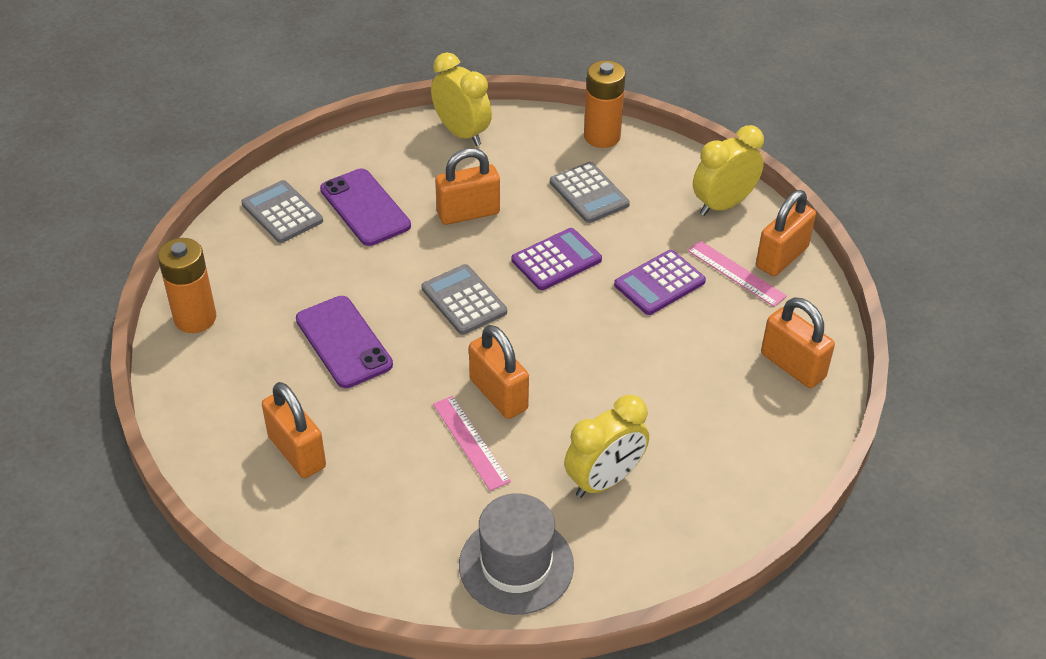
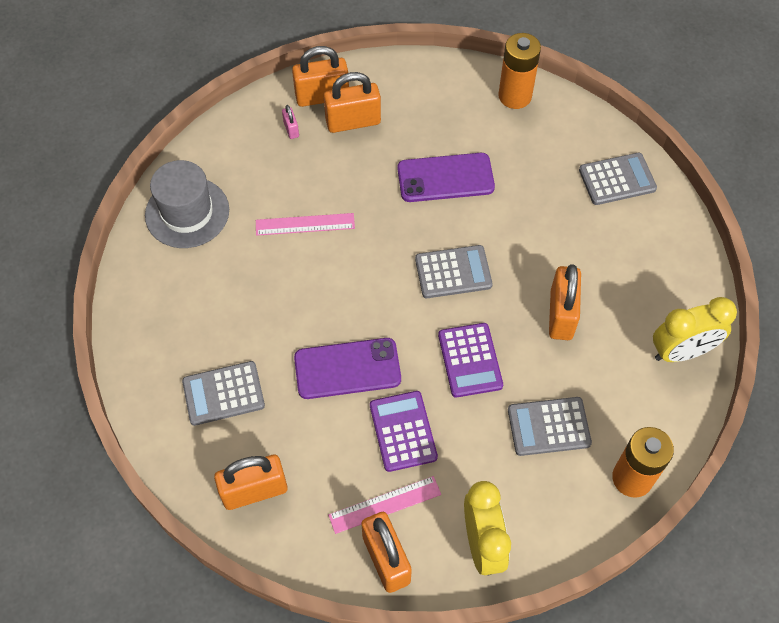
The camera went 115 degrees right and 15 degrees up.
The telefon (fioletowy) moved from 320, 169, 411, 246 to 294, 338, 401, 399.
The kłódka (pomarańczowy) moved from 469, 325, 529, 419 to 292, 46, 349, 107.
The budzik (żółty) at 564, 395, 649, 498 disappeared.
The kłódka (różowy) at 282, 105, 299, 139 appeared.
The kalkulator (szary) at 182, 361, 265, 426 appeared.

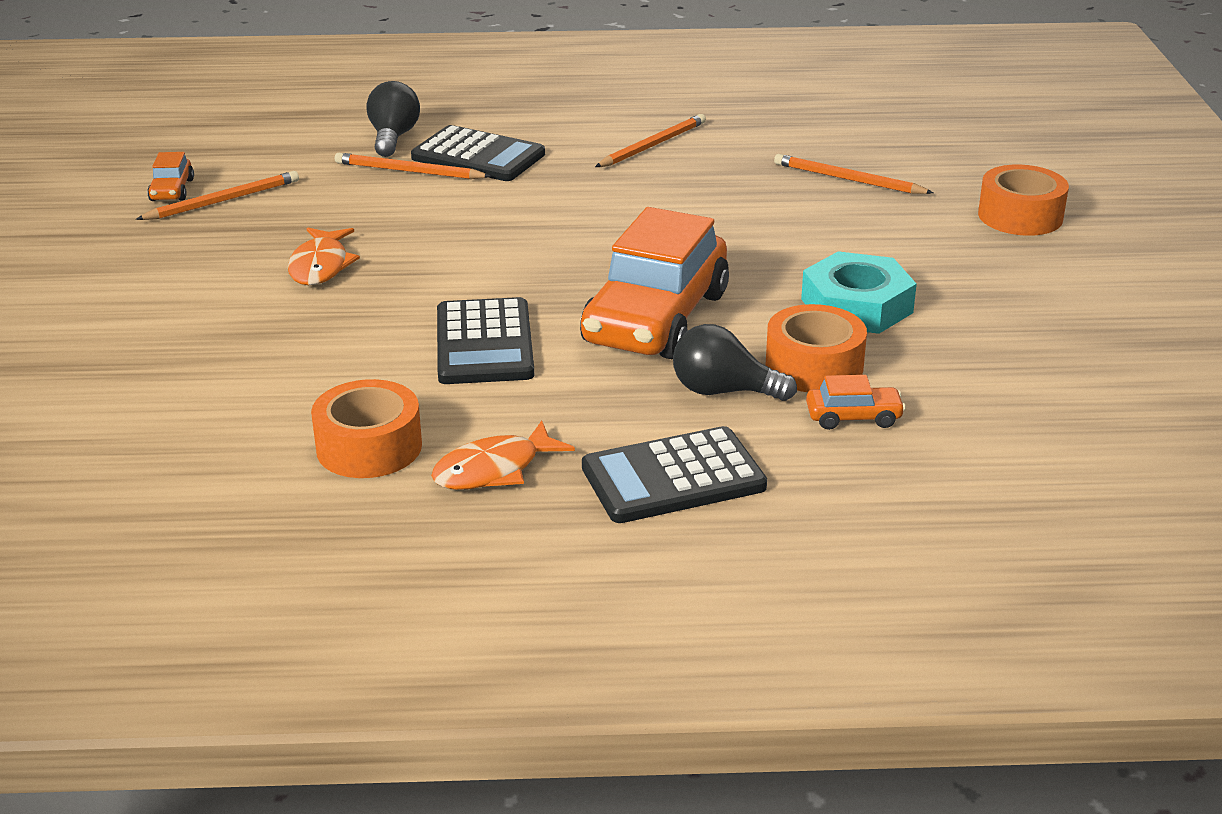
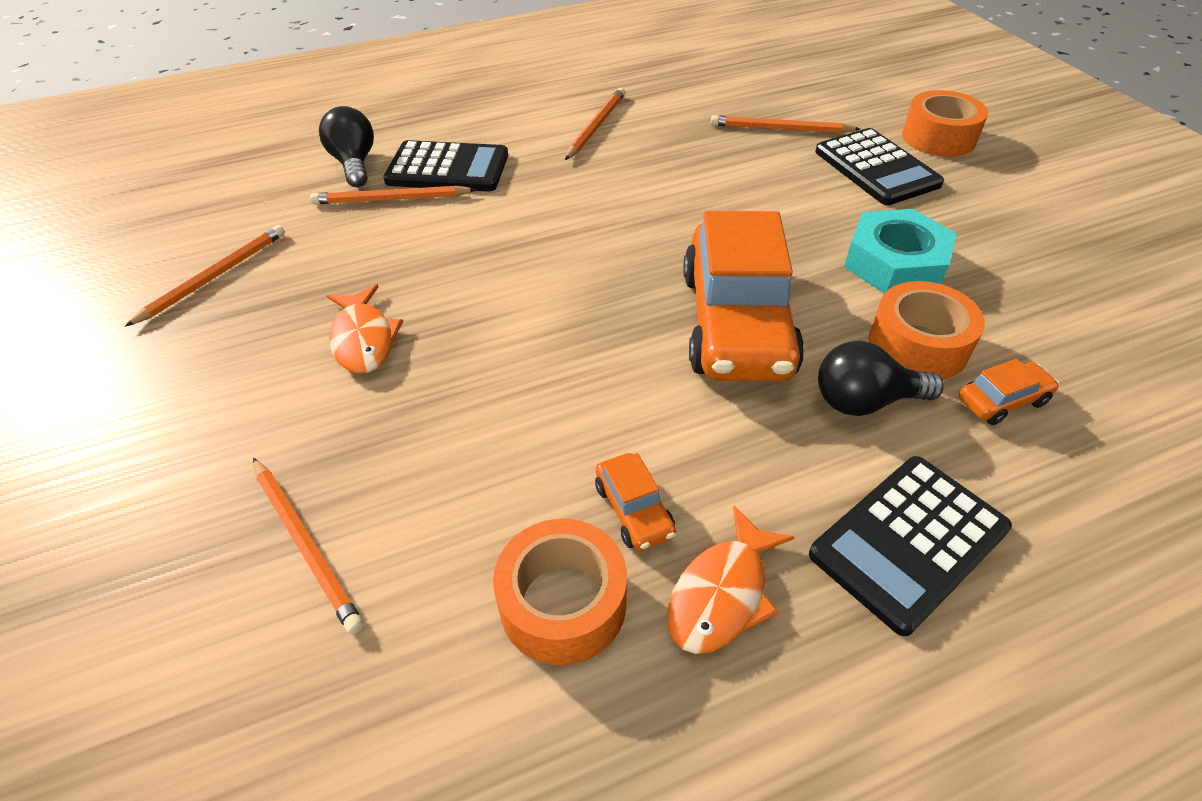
The camera went 20 degrees left and 15 degrees up.
The samochód (pomarańczowy) moved from 147, 152, 194, 201 to 595, 453, 676, 551.
The kalkulator (czarny) moved from 437, 297, 534, 384 to 815, 128, 944, 205.
The ołówek (pomarańczowy) at 253, 458, 364, 635 appeared.

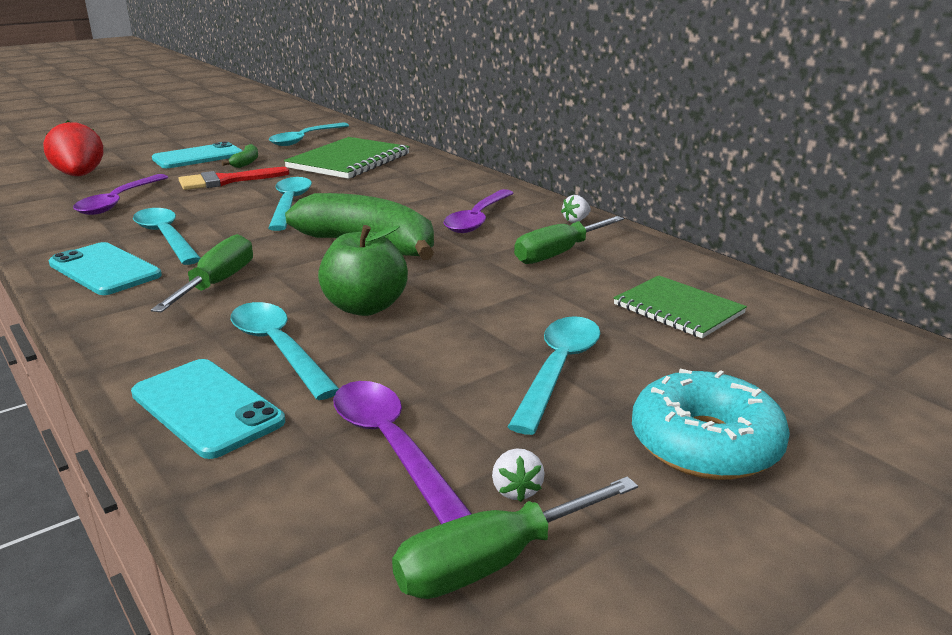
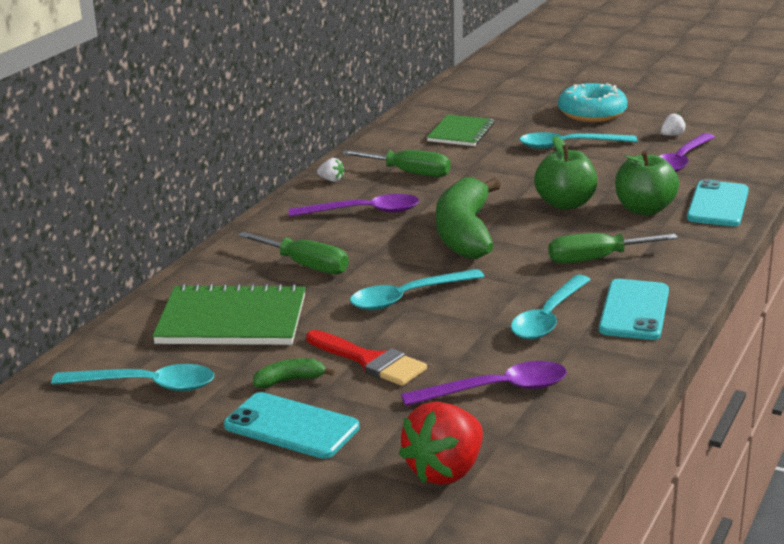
The camera went 115 degrees left and 0 degrees up.
The łyżka (turkusowy) at 231, 302, 339, 400 was replaced by the jabłko (zielony) at 615, 151, 679, 215.
The śrubokręt (zielony) moved from 392, 477, 638, 599 to 238, 232, 349, 274.

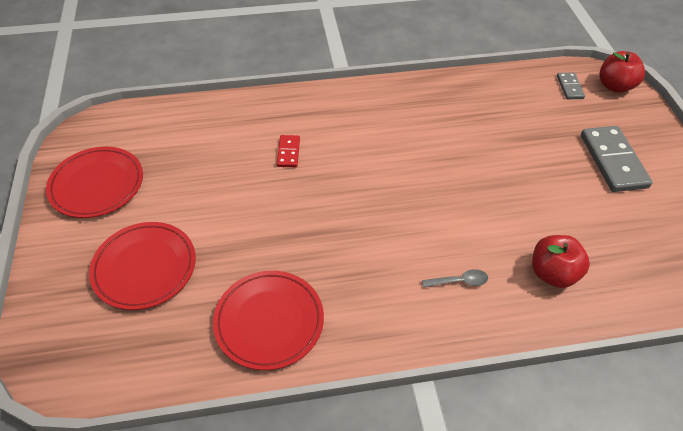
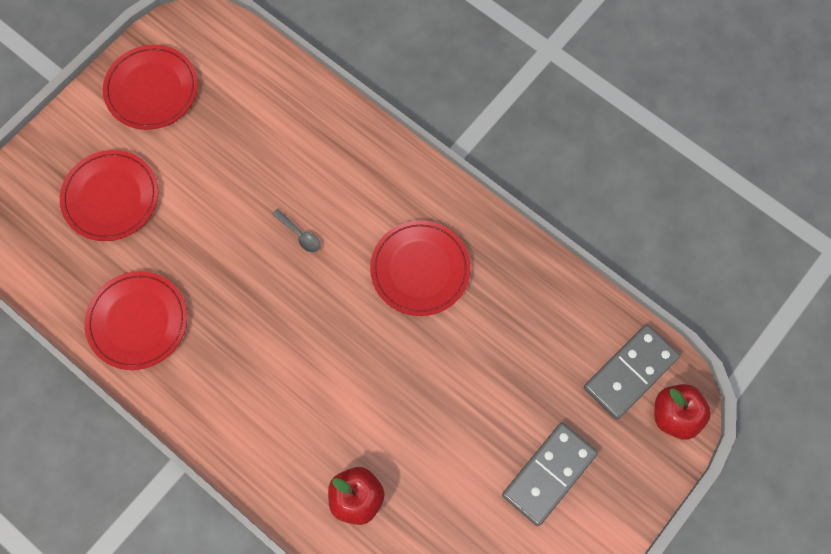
The camera went 50 degrees right and 20 degrees up.
The kostka domina (szary) at 557, 72, 585, 99 changed to 1.96 times the size.
The kostka domina (czerwony) at 277, 135, 300, 167 disappeared.
The łyżka (szary) moved from 422, 269, 488, 287 to 272, 209, 321, 252.
The talerz (czerwony) at 370, 220, 471, 316 appeared.

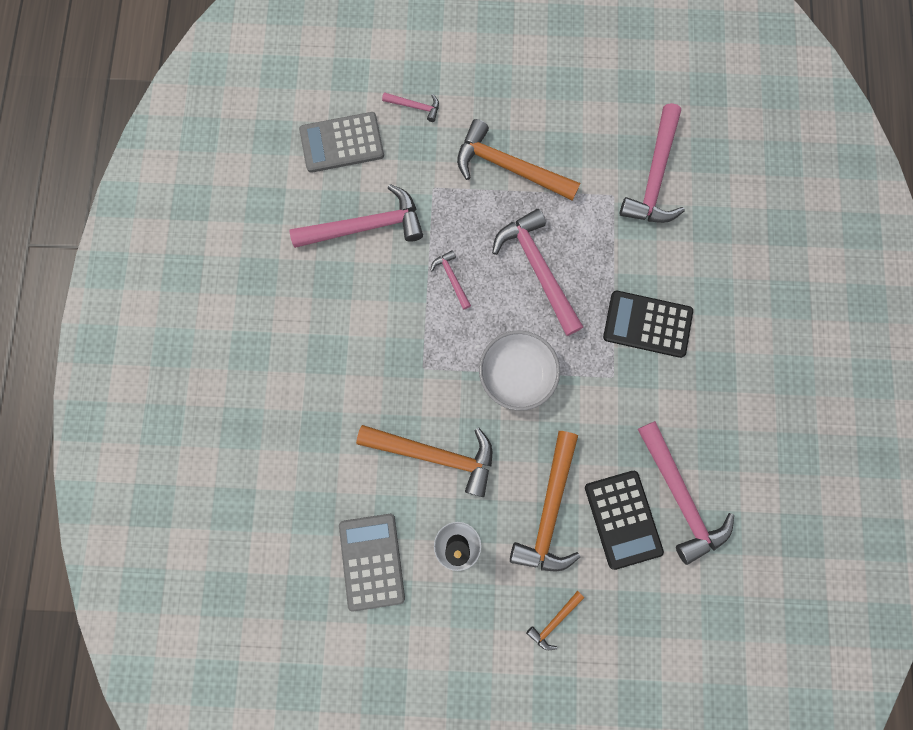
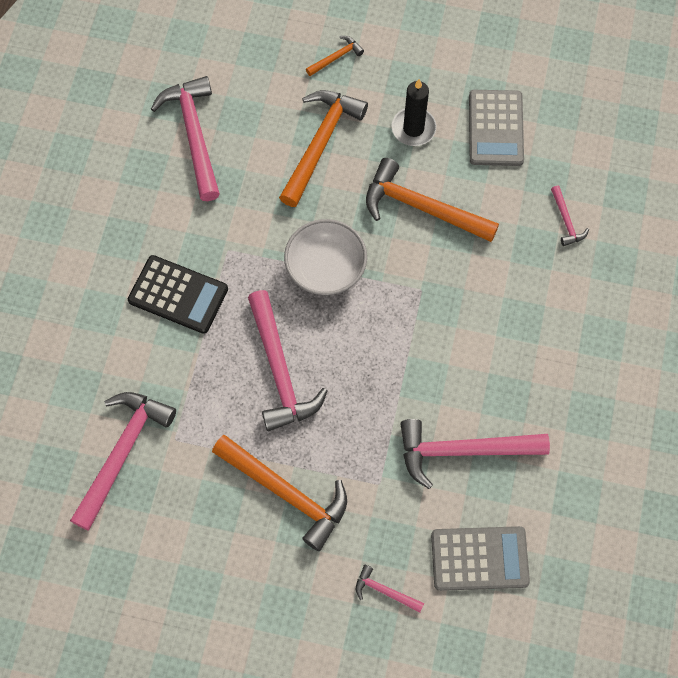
The camera went 170 degrees left and 10 degrees down.
The młotek (różowy) moved from 430, 250, 471, 310 to 551, 186, 589, 246.
The kalkulator (czarny) at 585, 471, 664, 570 disappeared.

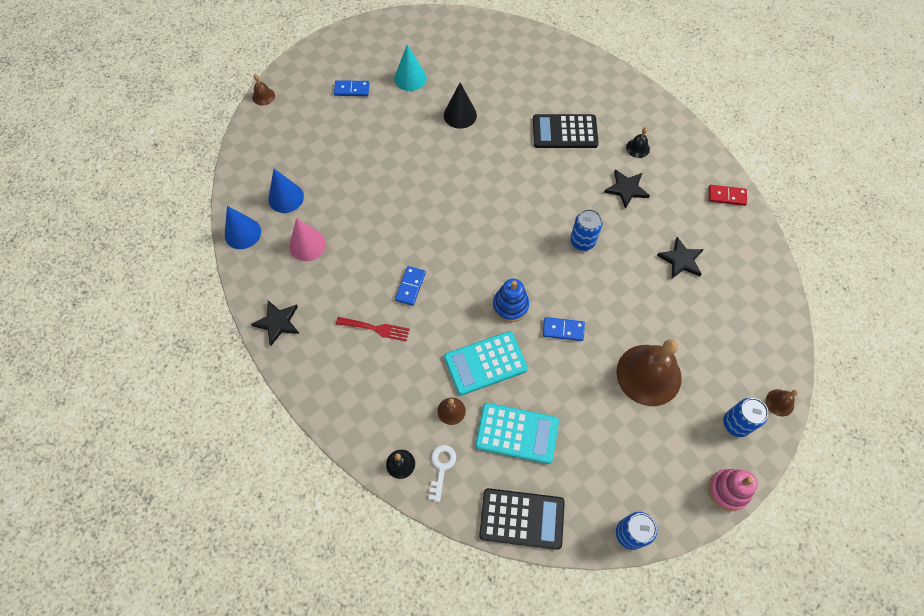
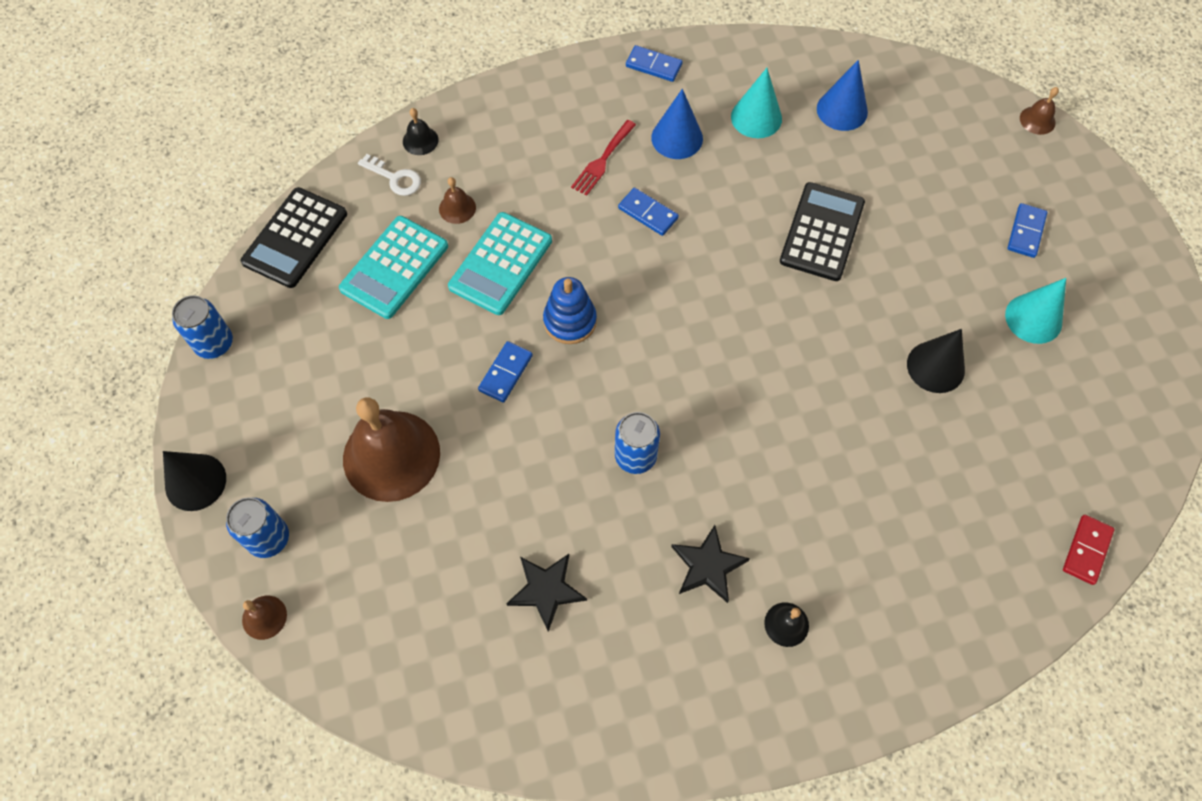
The camera went 110 degrees right and 0 degrees up.
The kalkulator (czarny) moved from 533, 114, 599, 148 to 780, 182, 865, 281.
The kostka domina (czerwony) moved from 709, 185, 747, 206 to 1063, 515, 1115, 585.
The stożek (niebieski) moved from 225, 206, 261, 249 to 651, 89, 703, 159.
The stożek (różowy) at 289, 218, 326, 261 became the stożek (turkusowy) at 731, 68, 782, 138.
The gwiazda (czarny) at 251, 300, 299, 346 was replaced by the kostka domina (niebieski) at 626, 45, 683, 82.
The kalkulator (turkusowy) at 444, 331, 528, 395 turned 150 degrees counterclockwise.
The zabawka nakładanka (różowy) at 708, 469, 758, 511 was replaced by the stożek (czarny) at 163, 451, 226, 511.

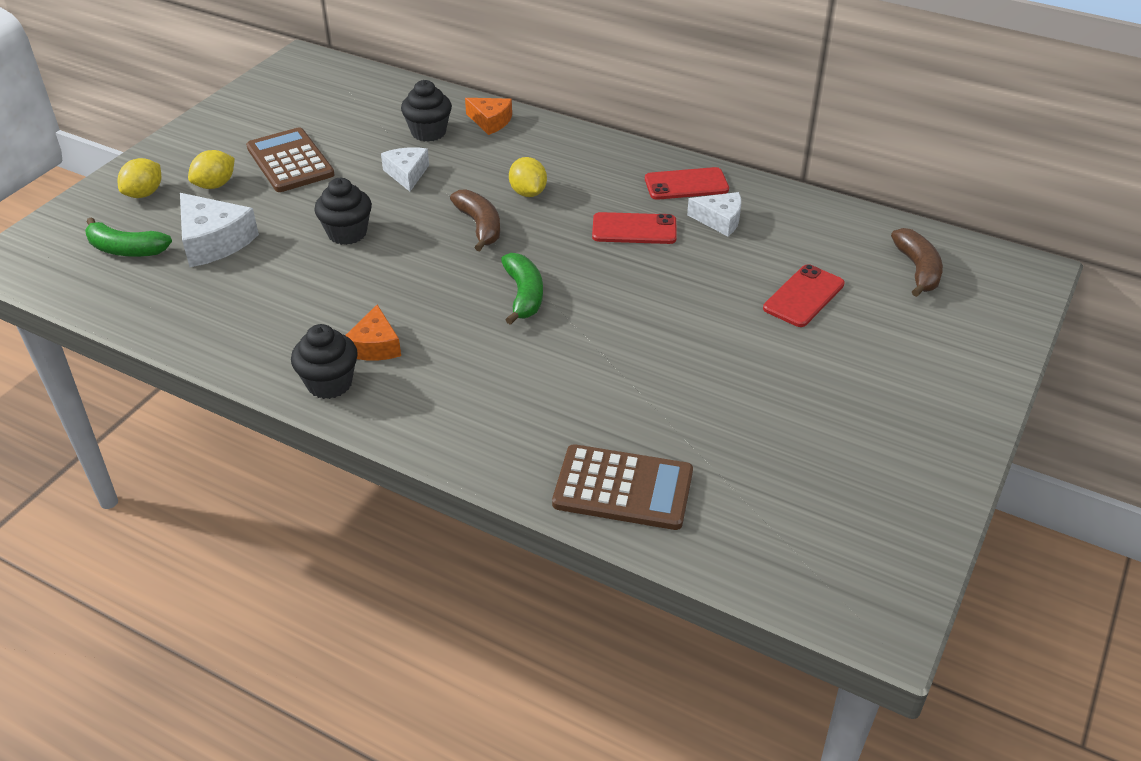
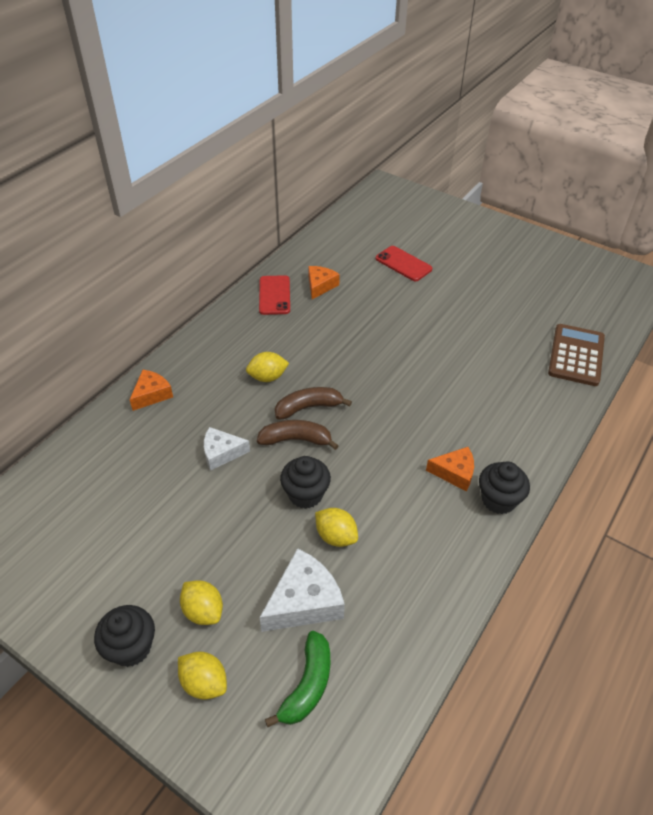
The camera went 85 degrees left and 5 degrees up.
The muffinka (czarny) moved from 401, 80, 452, 142 to 94, 605, 155, 667.
The kalkulator (brązowy) at 246, 127, 335, 192 disappeared.
The ser (biały) at 687, 192, 741, 237 became the ser (pomarańczowy) at 308, 266, 340, 299.
The telefon (czerwony) at 592, 212, 677, 244 disappeared.
The banan (brązowy) moved from 891, 228, 943, 297 to 257, 420, 339, 450.
The banan (zielony) at 501, 253, 543, 325 disappeared.
The cytryna (żółty) at 315, 508, 358, 547 appeared.

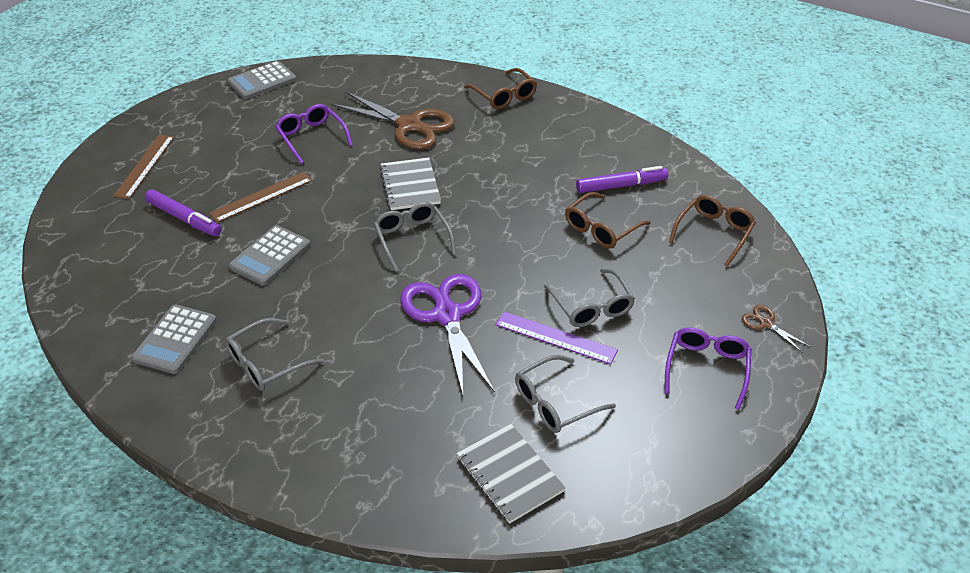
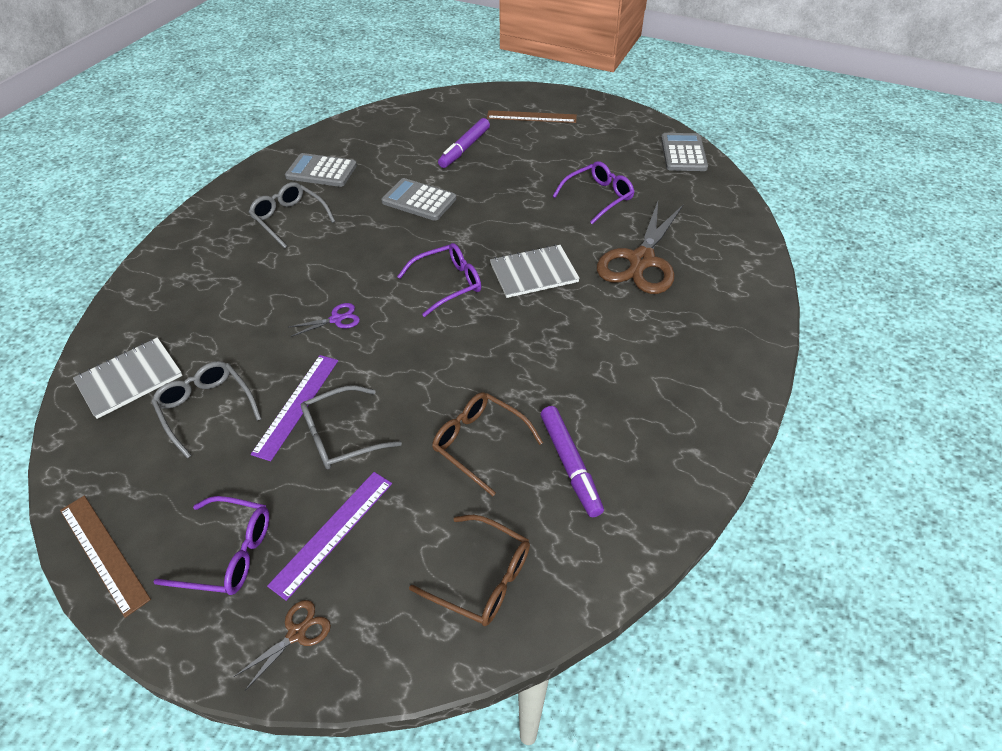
The camera went 85 degrees right and 5 degrees up.
The kalkulator (szary) at 228, 61, 296, 99 turned 45 degrees clockwise.
The okulary (brązowy) at 464, 68, 537, 109 disappeared.
The linijka (brązowy) moved from 209, 172, 312, 223 to 60, 496, 151, 618.
The okulary (szary) at 374, 202, 456, 272 became the okulary (fioletowy) at 397, 243, 481, 317.
The nożyczki (fioletowy) at 400, 274, 495, 395 changed to 0.43 times the size.
The linijka (fioletowy) at 267, 472, 392, 601 appeared.

